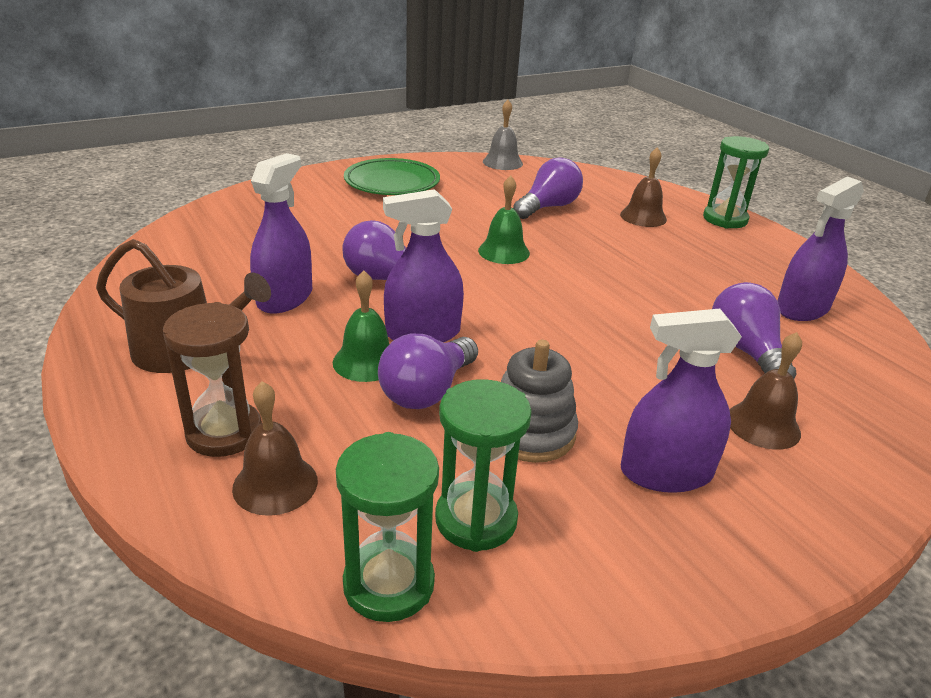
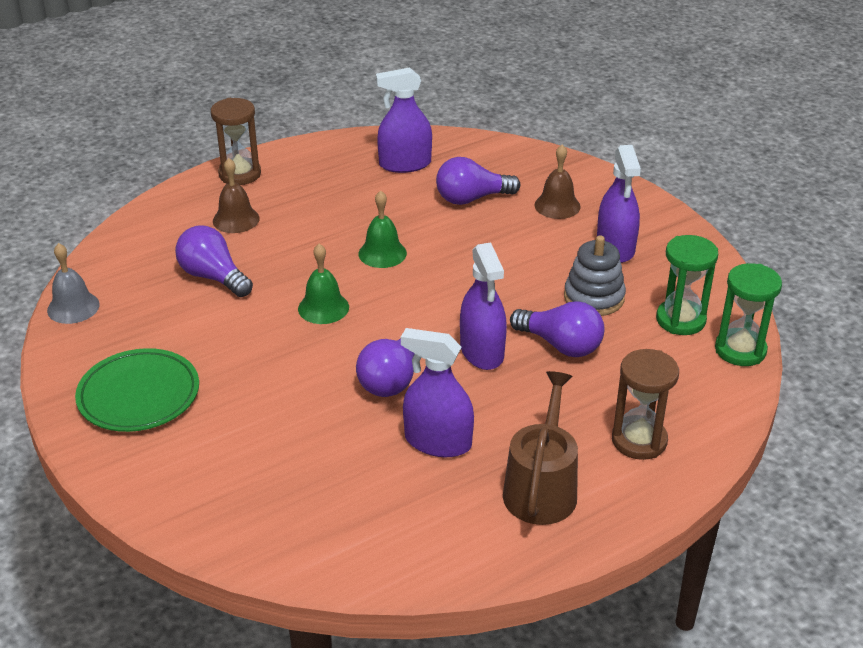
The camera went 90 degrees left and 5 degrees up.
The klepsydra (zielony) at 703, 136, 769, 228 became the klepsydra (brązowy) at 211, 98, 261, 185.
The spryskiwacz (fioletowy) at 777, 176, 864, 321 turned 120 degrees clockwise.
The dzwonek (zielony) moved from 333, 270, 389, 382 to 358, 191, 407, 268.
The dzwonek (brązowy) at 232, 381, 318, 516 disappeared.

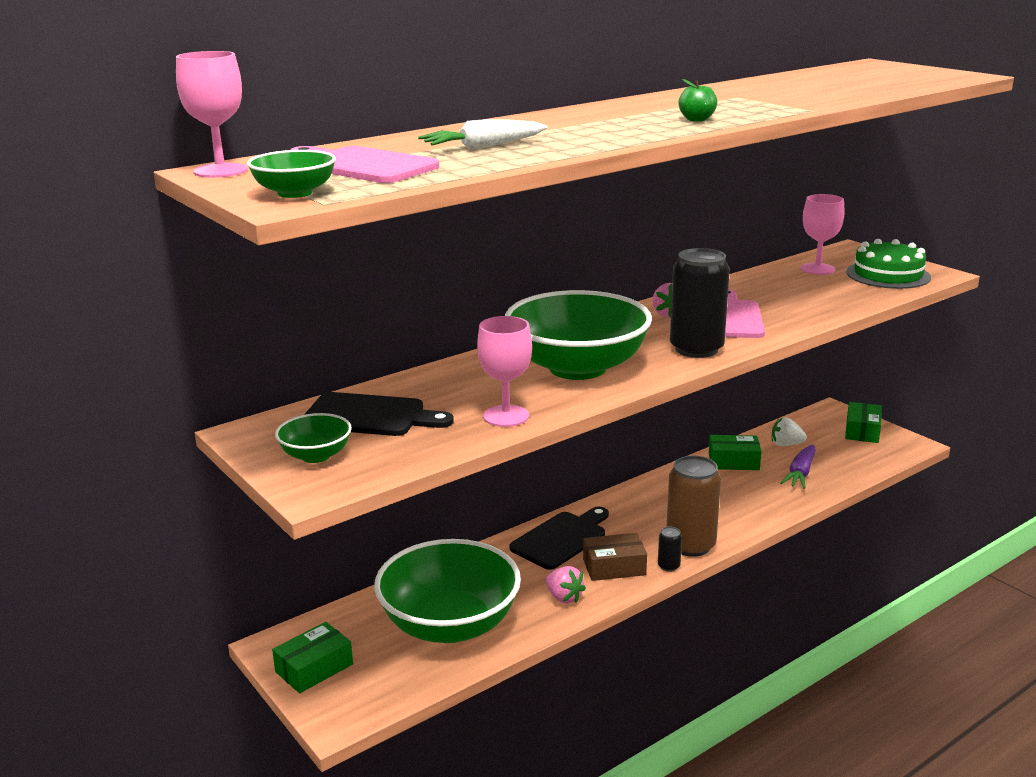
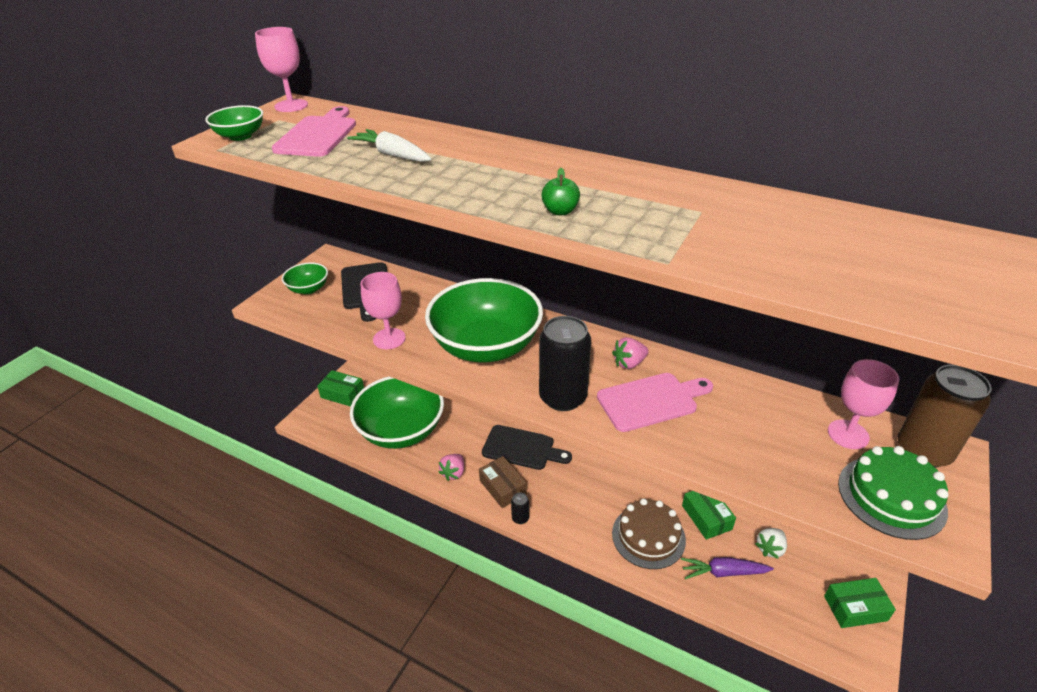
The camera went 65 degrees right and 15 degrees up.
The truskawka (biały) at 772, 418, 807, 446 turned 120 degrees counterclockwise.
The puszka (brązowy) moved from 667, 456, 721, 557 to 897, 365, 992, 468.
The tort (brązowy) at 612, 498, 686, 569 appeared.

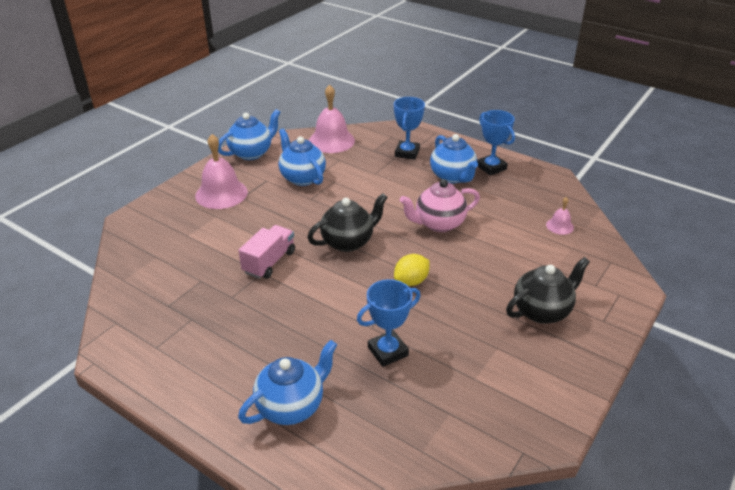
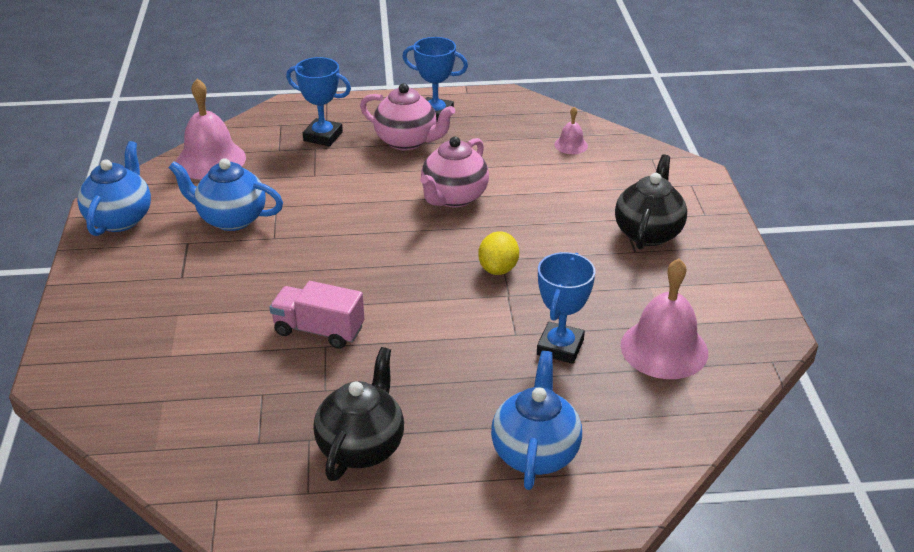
The camera went 40 degrees left and 0 degrees up.
The puchar (niebieski) at 394, 97, 425, 160 turned 45 degrees counterclockwise.
The dzwonek (różowy) moved from 195, 134, 248, 209 to 621, 259, 708, 379.
The imbryk (niebieski) at 430, 134, 478, 183 became the imbryk (różowy) at 360, 83, 455, 150.
The imbryk (czarny) moved from 307, 193, 388, 252 to 313, 347, 404, 481.
The ciężarówka (różowy) at 239, 225, 295, 279 turned 60 degrees counterclockwise.

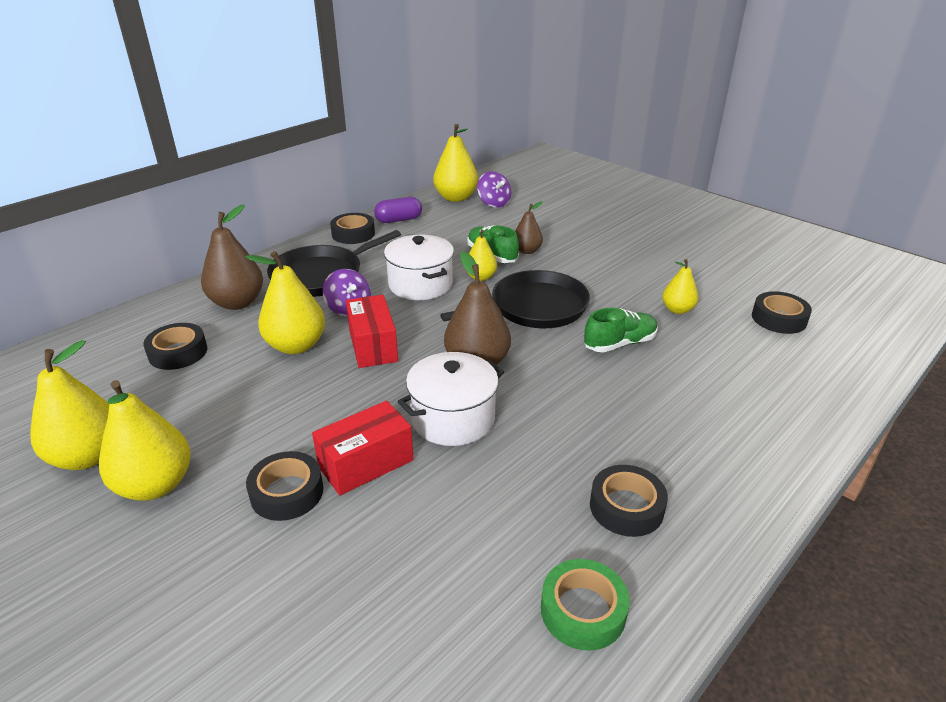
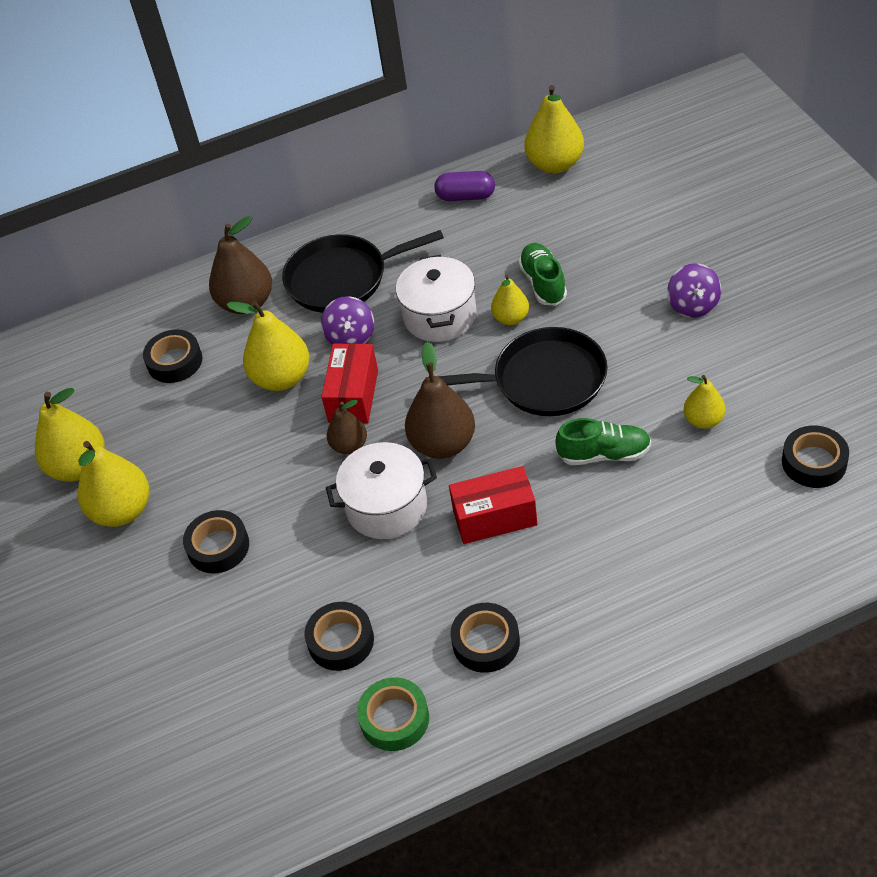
The camera went 30 degrees right and 15 degrees up.
The bączek (fioletowy) moved from 477, 171, 511, 208 to 667, 263, 721, 318.
The gruszka (brązowy) moved from 515, 201, 543, 254 to 327, 400, 367, 454.
The taśma klejąca (czarny) moved from 330, 213, 375, 244 to 305, 602, 374, 671.
The pudełko (czerwony) moved from 312, 401, 414, 496 to 449, 466, 538, 544.

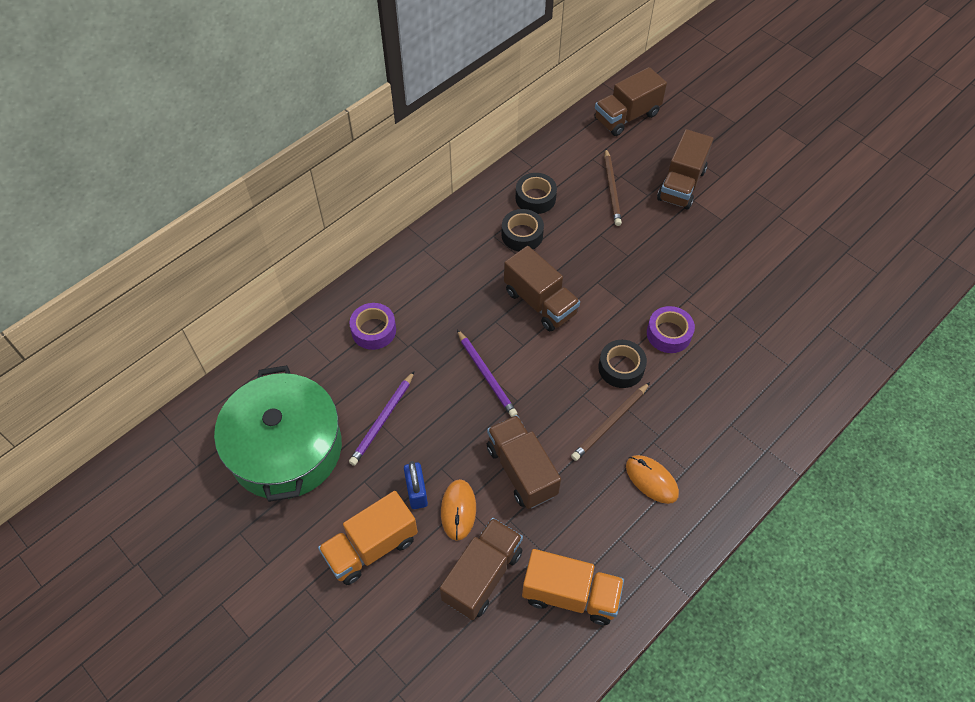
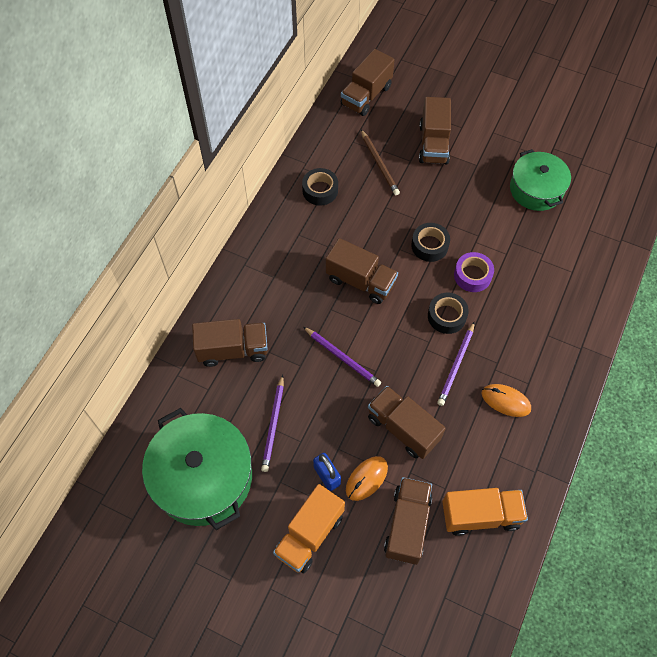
The camera went 20 degrees left and 5 degrees up.
The taśma klejąca (czarny) moved from 502, 209, 544, 252 to 411, 223, 450, 262.
The taśma klejąca (fioletowy) at 349, 303, 396, 350 was replaced by the ciężarówka (brązowy) at 192, 319, 268, 367.
The ołówek (brązowy) at 571, 382, 650, 461 became the ołówek (fioletowy) at 437, 321, 475, 406.
The myszka (pomarańczowy) at 441, 479, 476, 541 turned 60 degrees clockwise.
The garnek (zielony) at 510, 149, 571, 211 appeared.

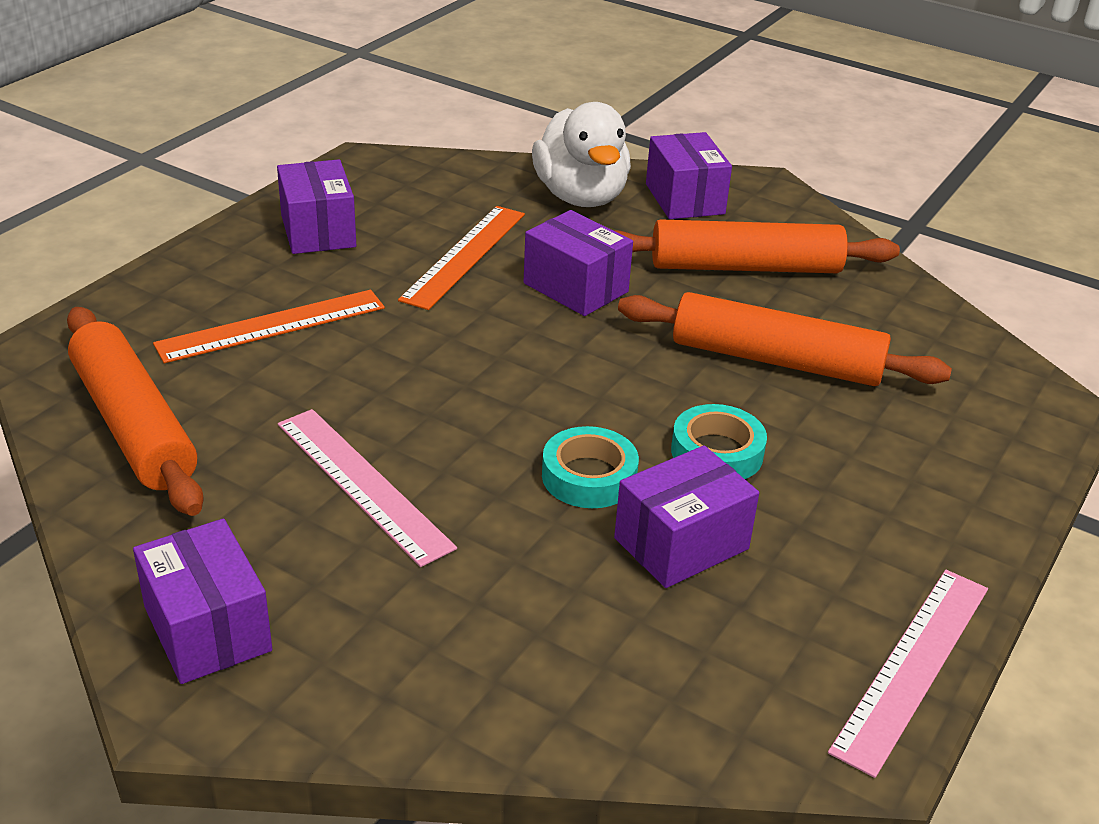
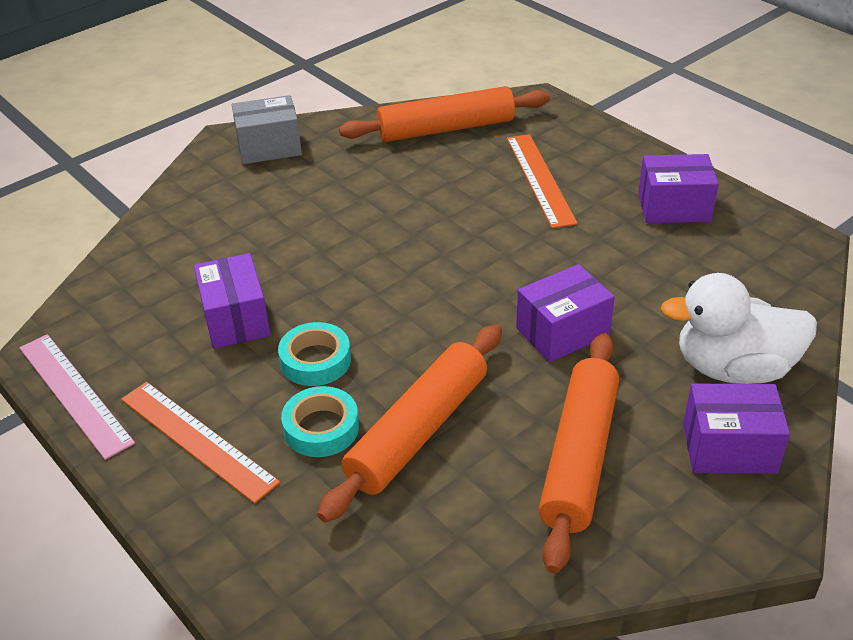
The camera went 110 degrees right and 5 degrees up.
The linijka (pomarańczowy) moved from 398, 206, 525, 310 to 121, 382, 280, 504.
The linijka (różowy) at 278, 409, 457, 567 disappeared.
The taśma klejąca (turkusowy) moved from 542, 426, 639, 508 to 281, 386, 359, 457.
The pudełko (fioletowy) at 133, 519, 272, 684 became the pudełko (szary) at 232, 95, 302, 164.

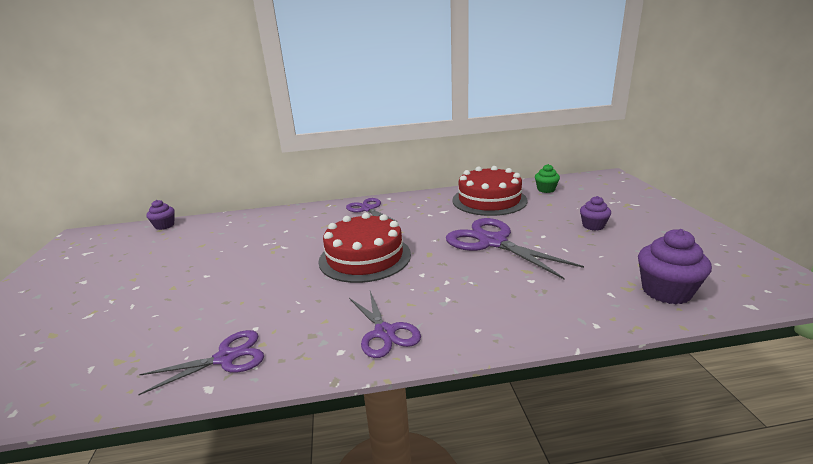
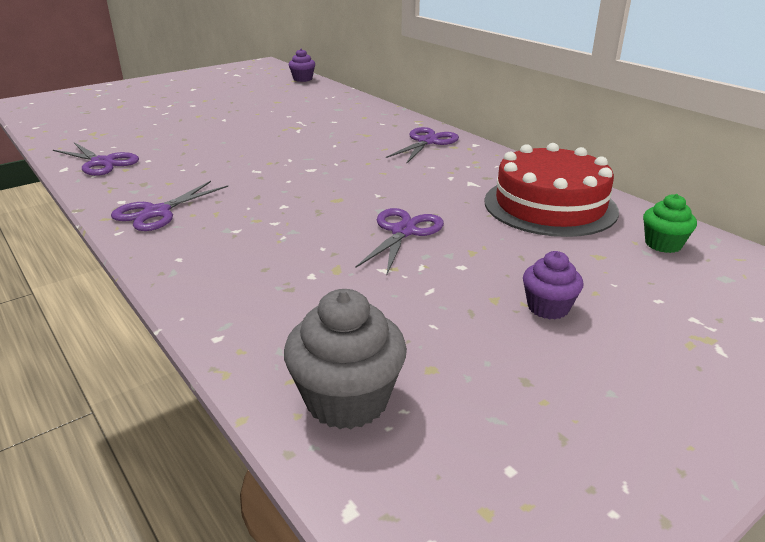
The camera went 60 degrees right and 5 degrees up.
The tort (czerwony) at 318, 213, 411, 283 disappeared.
The nożyczki (fioletowy) at 446, 218, 584, 279 changed to 0.61 times the size.
The muffinka (fioletowy) at 638, 229, 712, 304 became the muffinka (szary) at 284, 289, 407, 429.

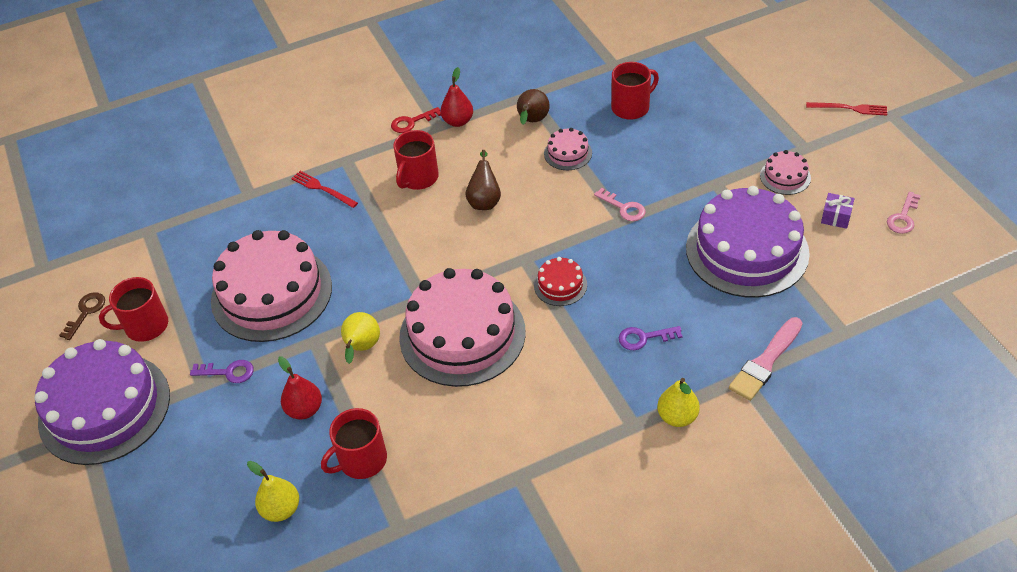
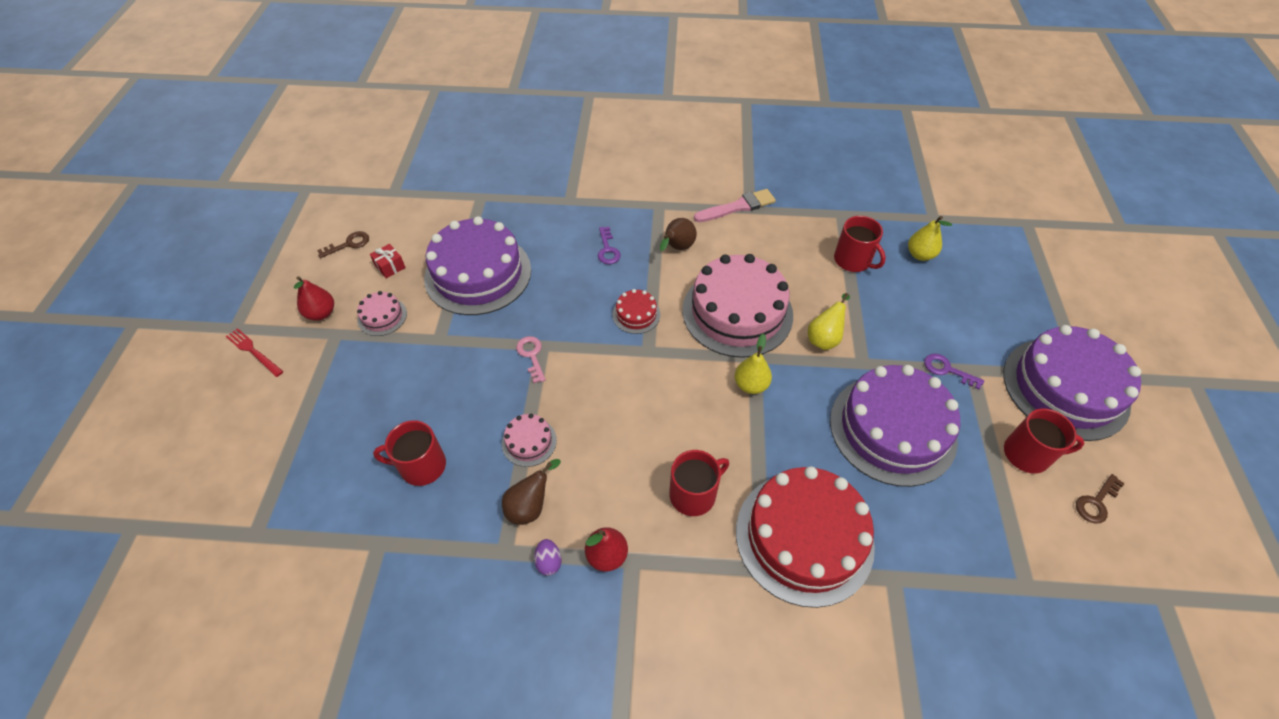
The camera went 155 degrees left and 5 degrees up.
The klucz (czerwony) at 391, 107, 441, 133 disappeared.
The gruszka (brązowy) moved from 466, 150, 501, 210 to 660, 218, 697, 251.
The widelec (czerwony) at 291, 171, 358, 208 was replaced by the tort (czerwony) at 736, 466, 875, 608.
The klucz (różowy) at 887, 191, 921, 234 became the klucz (brązowy) at 317, 231, 369, 258.
The prezent (fioletowy) at 821, 193, 855, 229 became the prezent (czerwony) at 370, 244, 406, 279.
The tort (różowy) at 211, 230, 332, 342 became the tort (fioletowy) at 830, 365, 960, 487.
The pędzel (różowy) moved from 729, 317, 803, 401 to 694, 189, 776, 222.
The klucz (fioletowy) at 619, 326, 682, 350 turned 60 degrees clockwise.
The gruszka (czerwony) moved from 278, 356, 322, 419 to 294, 276, 334, 321.
The gruszka (żółty) moved from 657, 378, 700, 427 to 735, 334, 772, 394.
The kubek (czerwony) at 321, 408, 387, 479 turned 60 degrees clockwise.
The jajko (fioletowy) at 534, 539, 562, 576 appeared.

